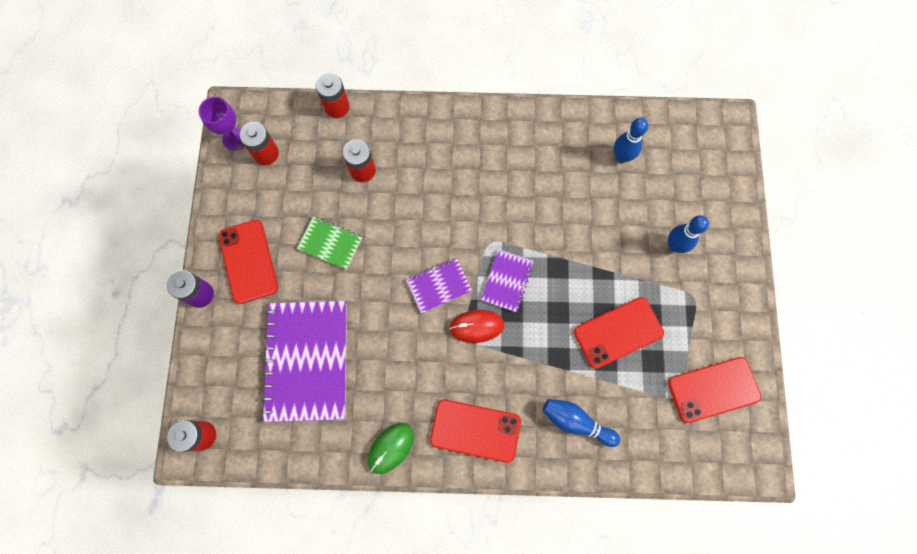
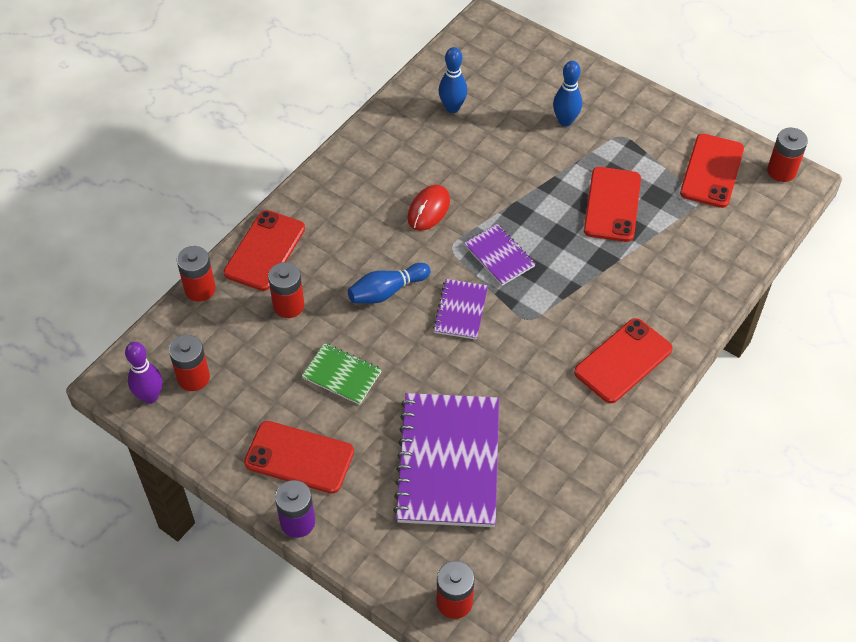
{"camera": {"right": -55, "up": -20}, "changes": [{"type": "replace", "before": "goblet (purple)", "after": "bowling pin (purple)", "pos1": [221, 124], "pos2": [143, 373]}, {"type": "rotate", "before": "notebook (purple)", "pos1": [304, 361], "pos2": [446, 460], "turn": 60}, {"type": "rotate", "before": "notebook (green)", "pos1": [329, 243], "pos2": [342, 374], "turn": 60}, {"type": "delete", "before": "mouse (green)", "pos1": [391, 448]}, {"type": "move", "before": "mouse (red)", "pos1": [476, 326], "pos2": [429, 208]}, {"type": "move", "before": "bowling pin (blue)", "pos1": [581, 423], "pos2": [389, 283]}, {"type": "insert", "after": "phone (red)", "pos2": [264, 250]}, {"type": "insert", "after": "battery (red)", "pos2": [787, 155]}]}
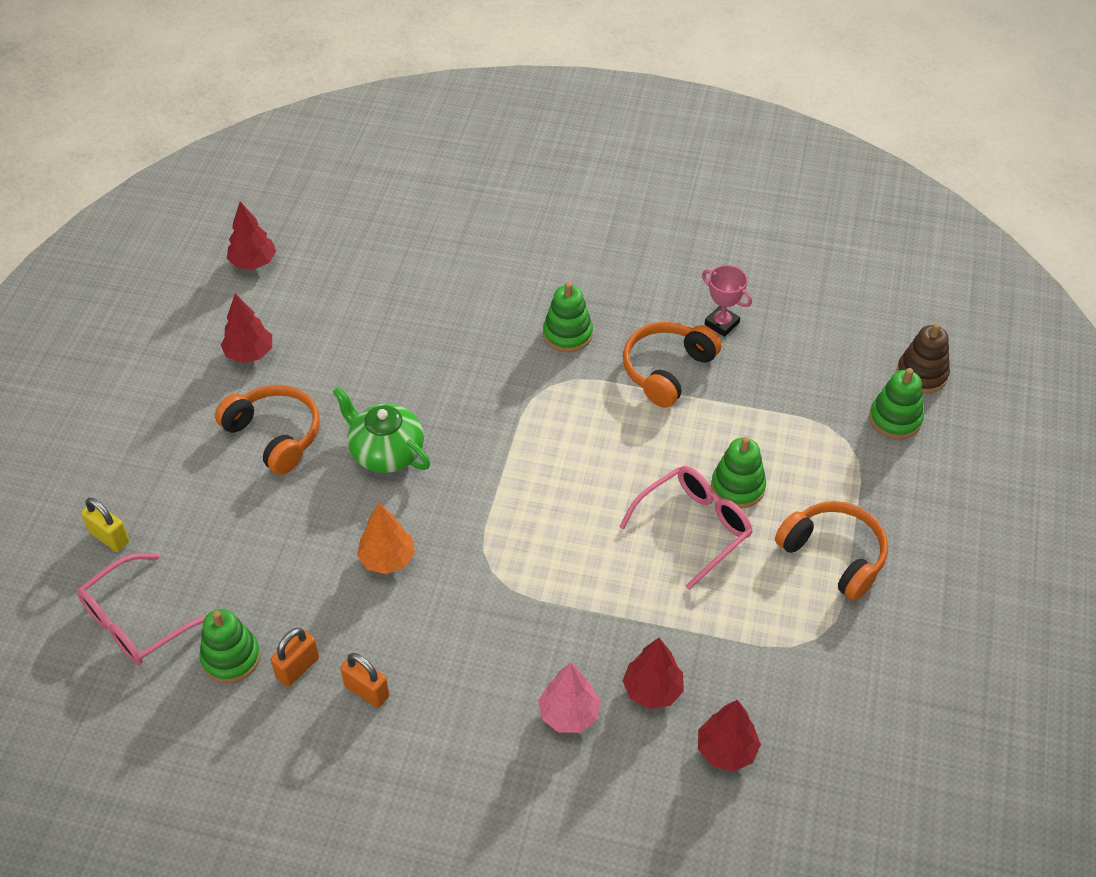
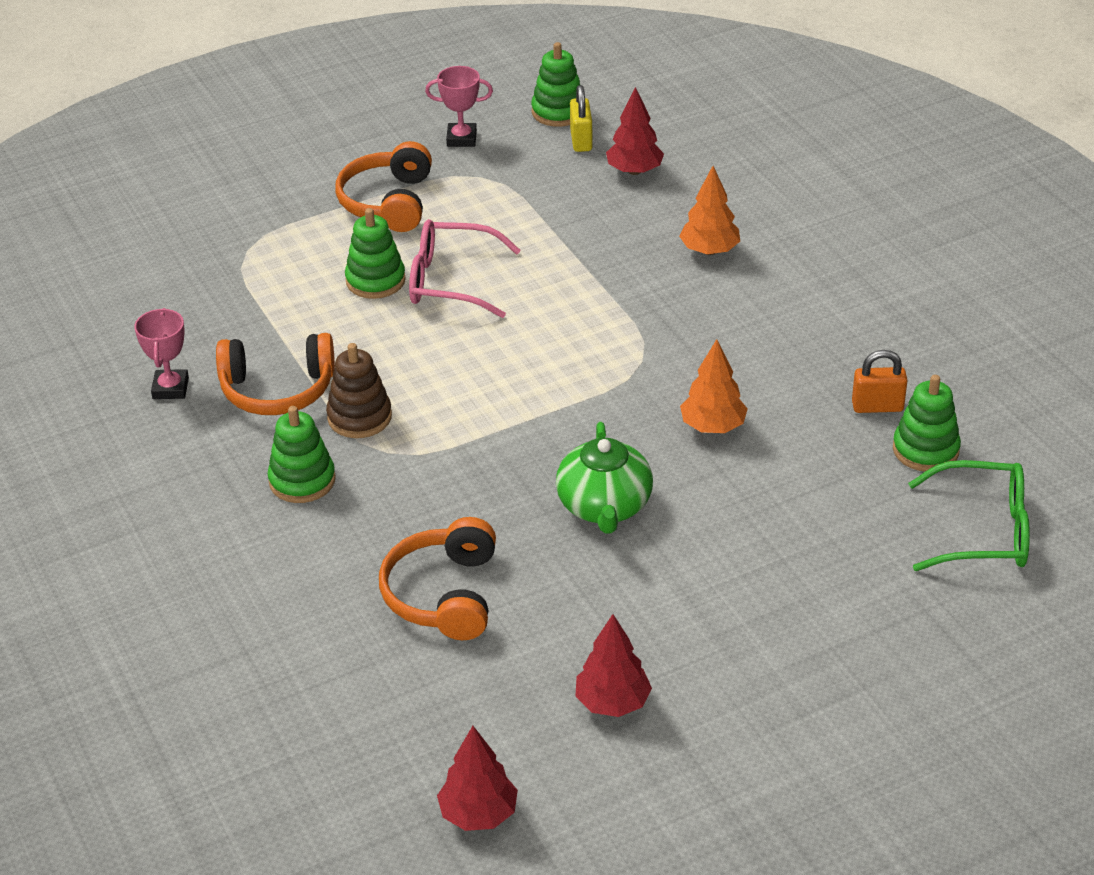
{"camera": {"right": -130, "up": -10}, "changes": [{"type": "recolor", "before": "glasses (pink)", "after": "glasses (green)", "pos1": [142, 609], "pos2": [969, 515]}, {"type": "move", "before": "padlock (yellow)", "pos1": [105, 525], "pos2": [581, 118]}, {"type": "move", "before": "headphones (orange)", "pos1": [267, 430], "pos2": [437, 578]}, {"type": "delete", "before": "padlock (orange)", "pos1": [364, 680]}, {"type": "recolor", "before": "tree (pink)", "after": "tree (orange)", "pos1": [569, 697], "pos2": [709, 210]}, {"type": "delete", "before": "tree (red)", "pos1": [653, 673]}, {"type": "move", "before": "stacking toy (green)", "pos1": [896, 403], "pos2": [555, 84]}, {"type": "move", "before": "stacking toy (brown)", "pos1": [923, 358], "pos2": [359, 390]}, {"type": "insert", "after": "trophy (pink)", "pos2": [459, 106]}]}
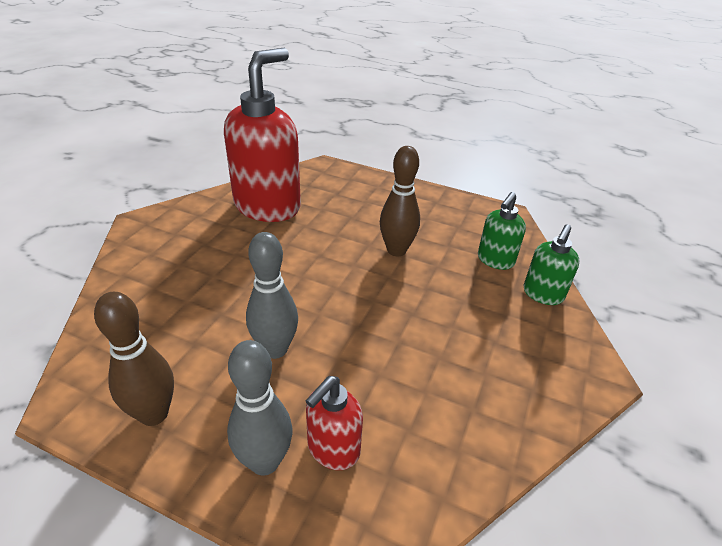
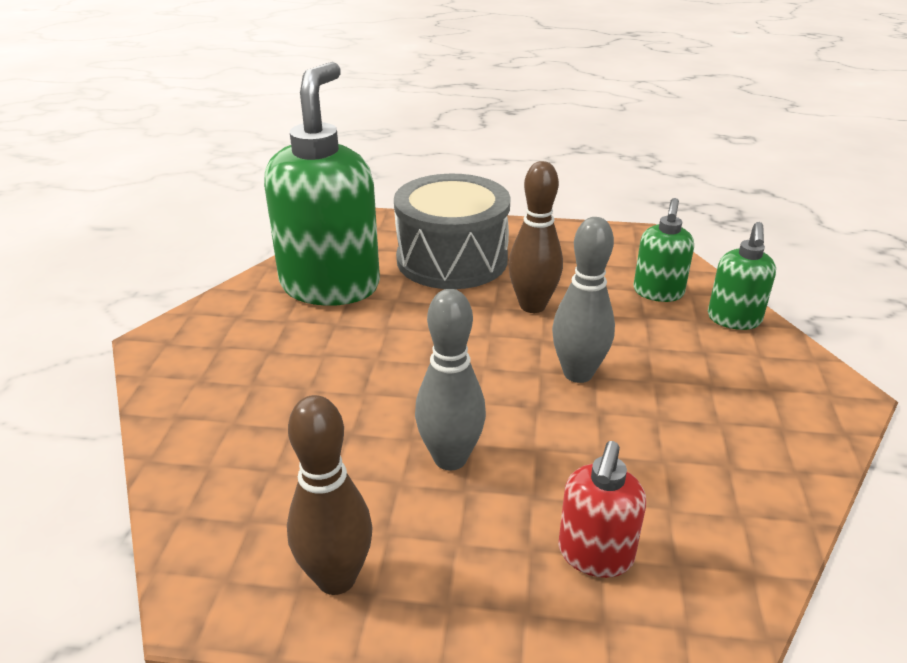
{"camera": {"right": -15, "up": -5}, "changes": [{"type": "recolor", "before": "soap dispenser (red)", "after": "soap dispenser (green)", "pos1": [262, 135], "pos2": [322, 184]}, {"type": "move", "before": "bowling pin (grey)", "pos1": [260, 408], "pos2": [583, 300]}, {"type": "insert", "after": "drum (grey)", "pos2": [452, 231]}]}
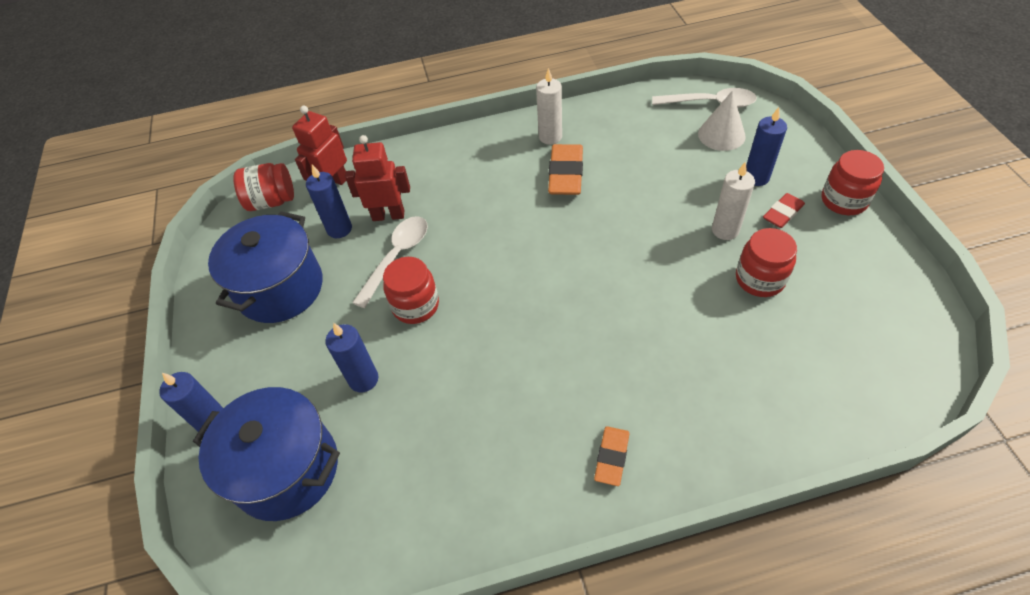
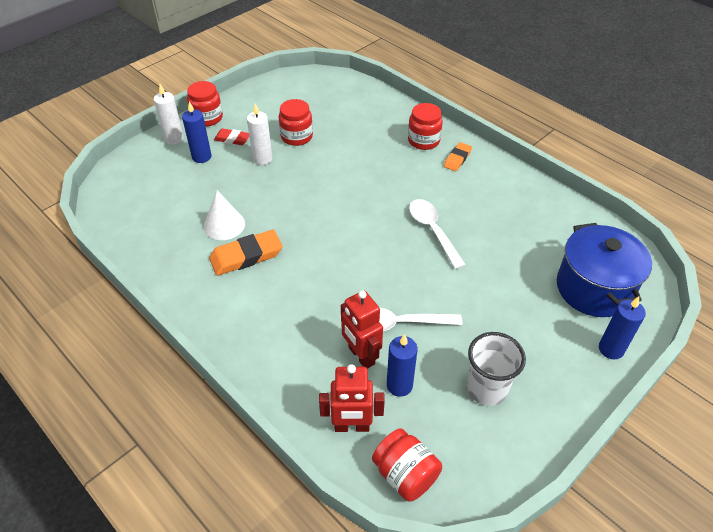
{"camera": {"right": -125, "up": -5}, "changes": [{"type": "replace", "before": "pot (blue)", "after": "cup (white)", "pos1": [265, 267], "pos2": [496, 369]}, {"type": "delete", "before": "candle (blue)", "pos1": [352, 357]}, {"type": "move", "before": "jar (red)", "pos1": [411, 290], "pos2": [425, 126]}, {"type": "move", "before": "candle (white)", "pos1": [549, 106], "pos2": [169, 114]}, {"type": "rotate", "before": "eraser (orange)", "pos1": [612, 456], "pos2": [458, 156], "turn": -45}, {"type": "move", "before": "spoon (white)", "pos1": [704, 98], "pos2": [437, 234]}, {"type": "move", "before": "cone (white)", "pos1": [722, 121], "pos2": [224, 215]}]}
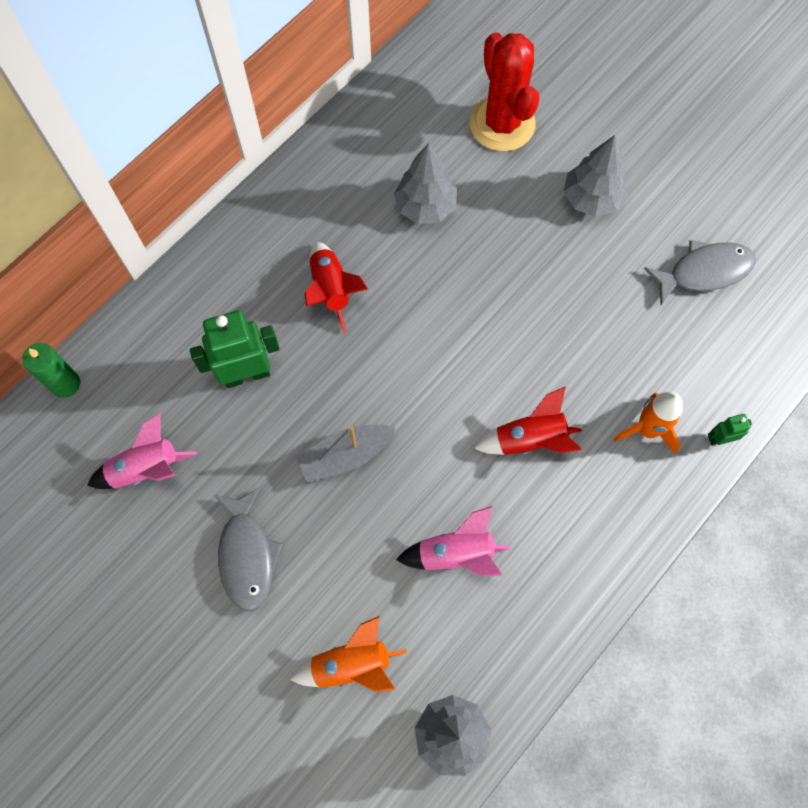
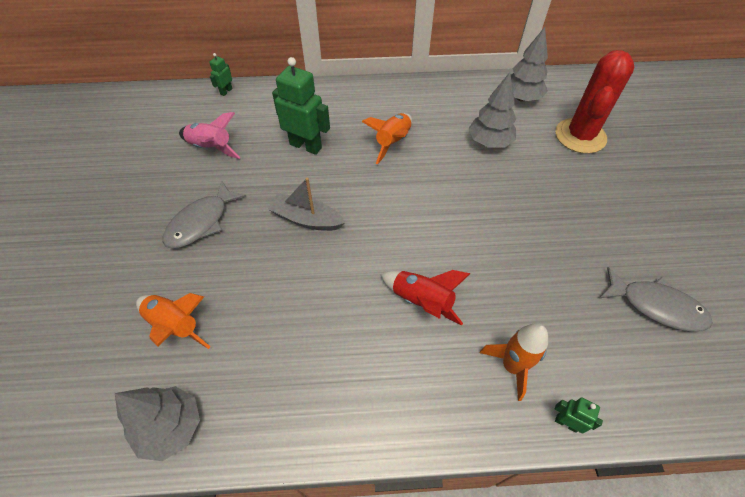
{"camera": {"right": 45, "up": -15}, "changes": [{"type": "replace", "before": "candle (green)", "after": "robot (green)", "pos1": [51, 370], "pos2": [221, 74]}, {"type": "recolor", "before": "rocket (red)", "after": "rocket (orange)", "pos1": [336, 287], "pos2": [387, 138]}, {"type": "delete", "before": "rocket (pink)", "pos1": [453, 541]}, {"type": "move", "before": "tree (grey)", "pos1": [595, 176], "pos2": [529, 64]}]}
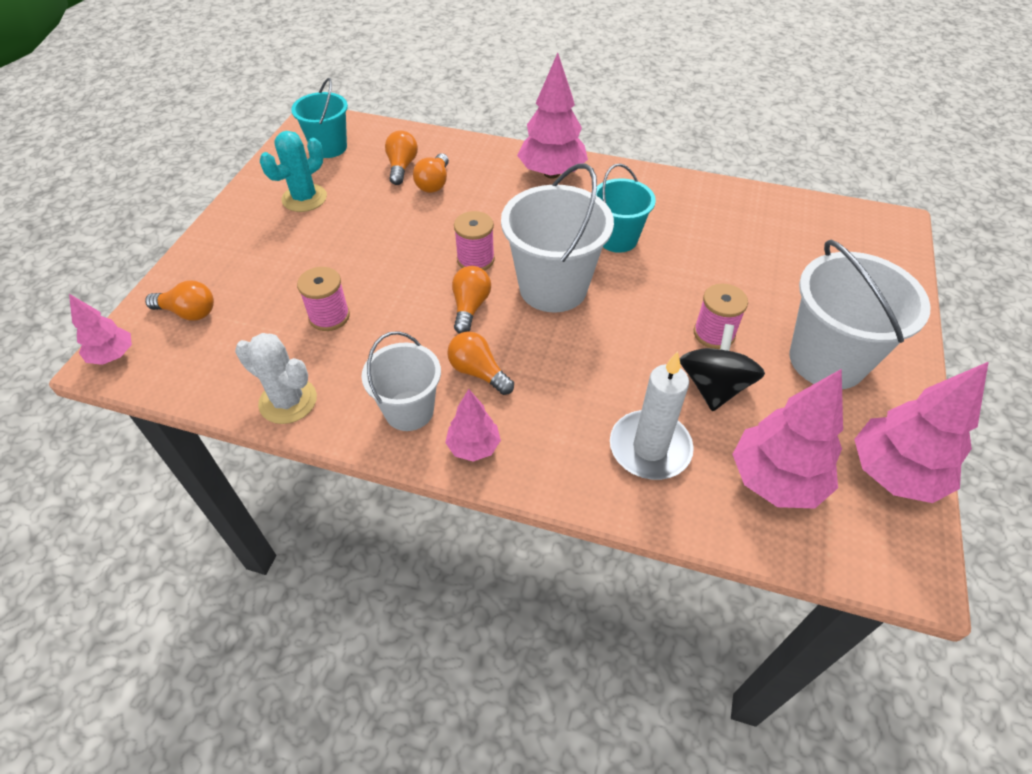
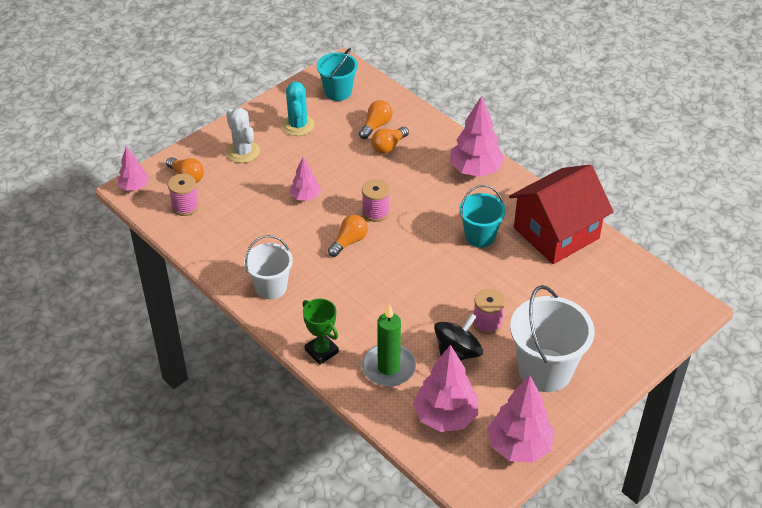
{"camera": {"right": 30, "up": -5}, "changes": [{"type": "move", "before": "cactus (white)", "pos1": [276, 378], "pos2": [243, 135]}, {"type": "rotate", "before": "cactus (turquoise)", "pos1": [293, 171], "pos2": [298, 108], "turn": -75}, {"type": "move", "before": "spool (pink)", "pos1": [323, 299], "pos2": [183, 195]}, {"type": "move", "before": "tree (pink)", "pos1": [473, 425], "pos2": [305, 179]}, {"type": "delete", "before": "light bulb (orange)", "pos1": [480, 363]}, {"type": "delete", "before": "bucket (white)", "pos1": [557, 237]}, {"type": "recolor", "before": "candle (white)", "after": "candle (green)", "pos1": [652, 415], "pos2": [389, 346]}, {"type": "insert", "after": "trophy (green)", "pos2": [320, 332]}, {"type": "insert", "after": "house (red)", "pos2": [561, 214]}]}
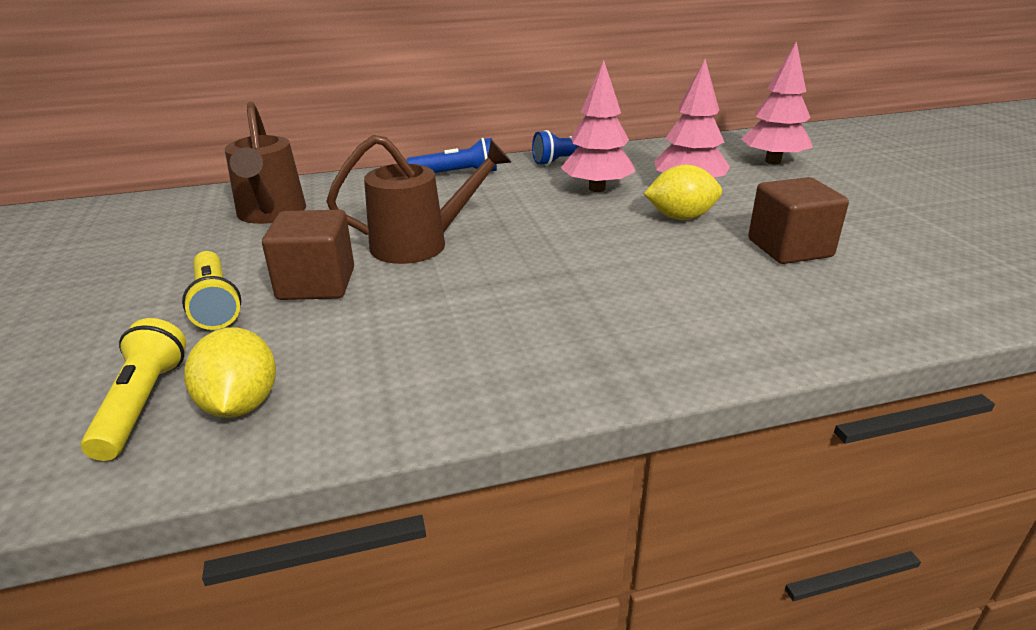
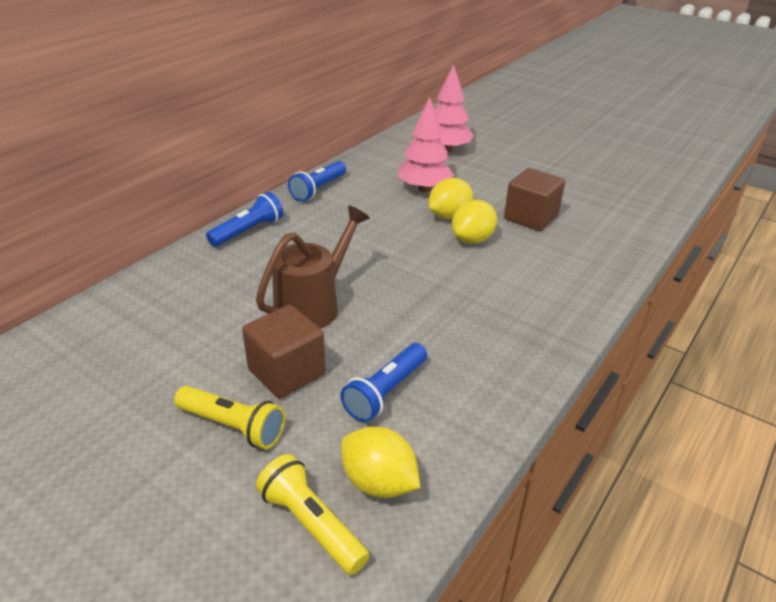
{"camera": {"right": -40, "up": 5}, "changes": [{"type": "delete", "before": "watering can (brown)", "pos1": [265, 163]}, {"type": "delete", "before": "tree (pink)", "pos1": [598, 126]}, {"type": "insert", "after": "flashlight (blue)", "pos2": [384, 382]}, {"type": "insert", "after": "lemon (yellow)", "pos2": [474, 222]}]}
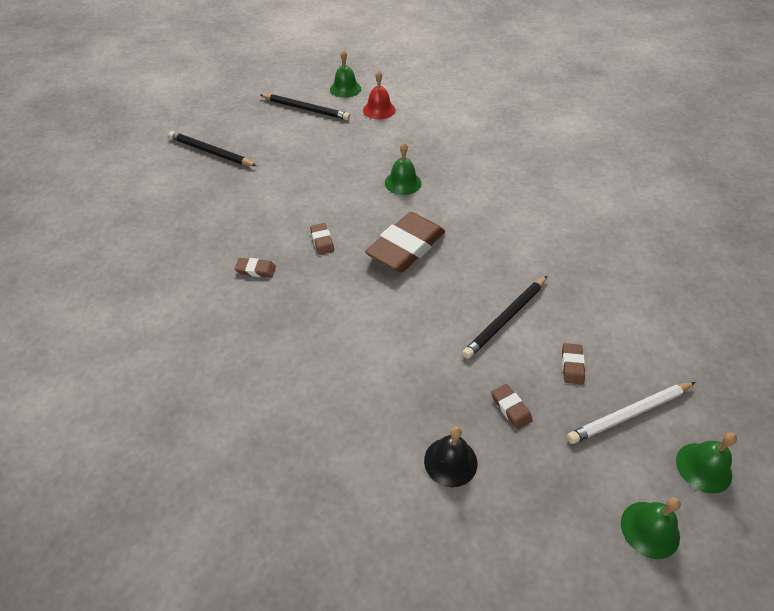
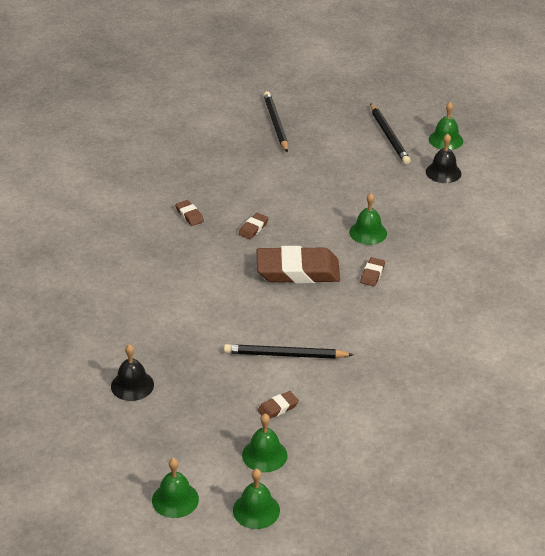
{"camera": {"right": 50, "up": -10}, "changes": [{"type": "recolor", "before": "bell (red)", "after": "bell (black)", "pos1": [379, 94], "pos2": [443, 158]}, {"type": "move", "before": "eraser (brown)", "pos1": [512, 407], "pos2": [372, 271]}, {"type": "replace", "before": "pencil (white)", "after": "bell (green)", "pos1": [631, 413], "pos2": [265, 443]}]}
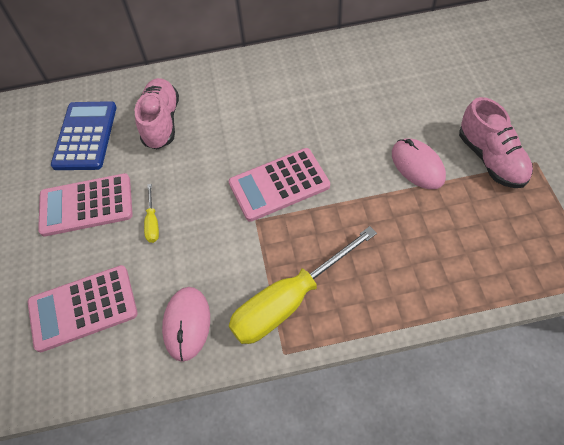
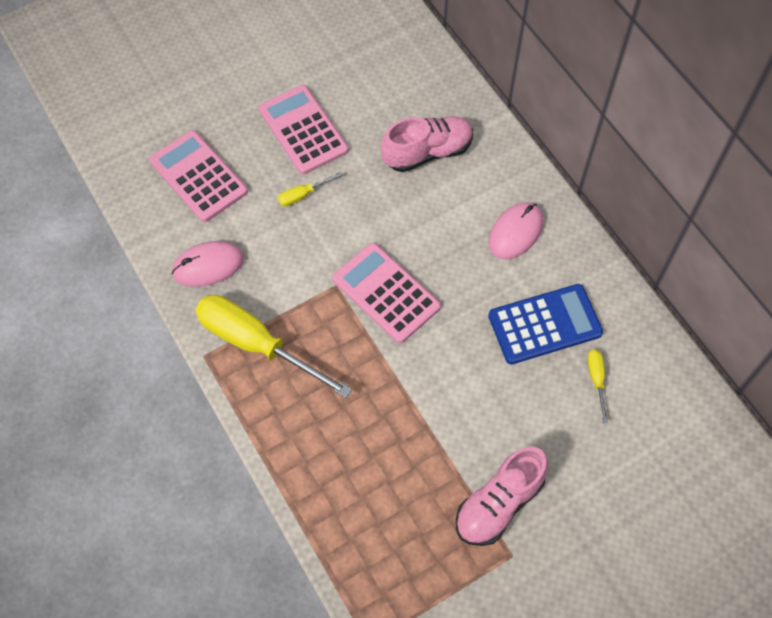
{"camera": {"right": 65, "up": 5}, "changes": [{"type": "move", "before": "calculator (blue)", "pos1": [84, 135], "pos2": [545, 324]}, {"type": "move", "before": "mouse (pink)", "pos1": [419, 163], "pos2": [516, 230]}, {"type": "insert", "after": "screwdriver (yellow)", "pos2": [597, 386]}]}
